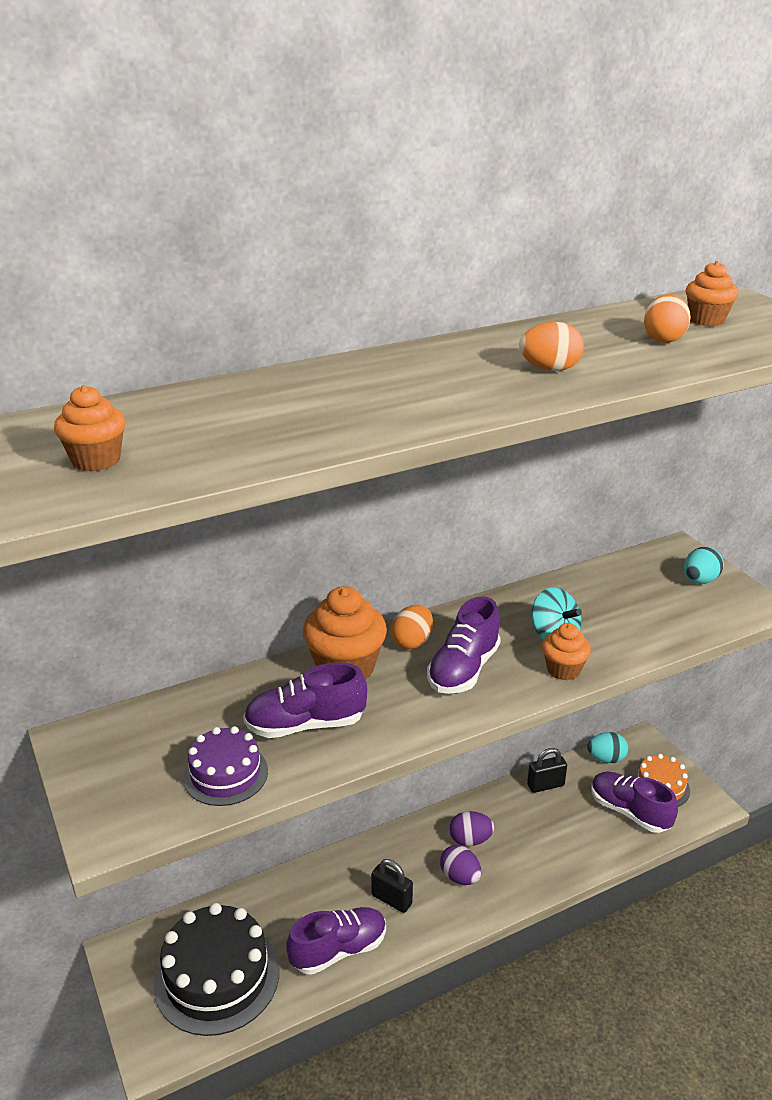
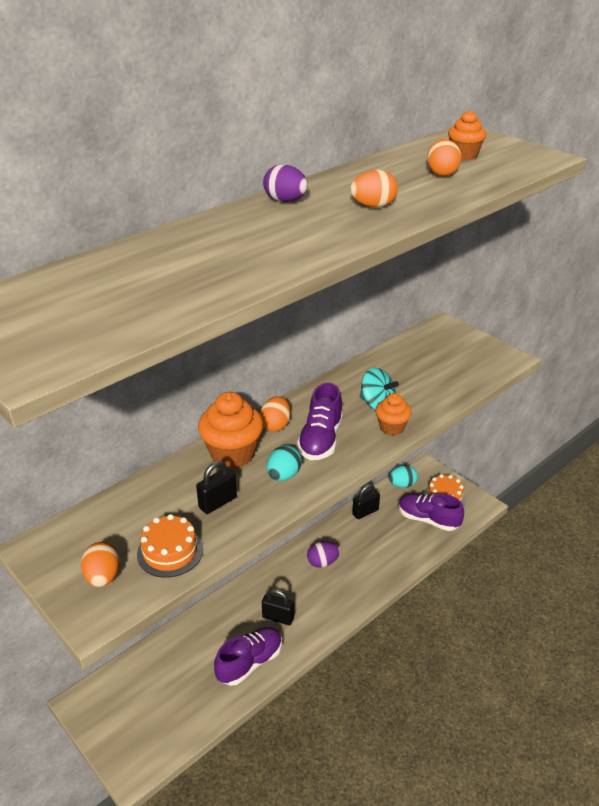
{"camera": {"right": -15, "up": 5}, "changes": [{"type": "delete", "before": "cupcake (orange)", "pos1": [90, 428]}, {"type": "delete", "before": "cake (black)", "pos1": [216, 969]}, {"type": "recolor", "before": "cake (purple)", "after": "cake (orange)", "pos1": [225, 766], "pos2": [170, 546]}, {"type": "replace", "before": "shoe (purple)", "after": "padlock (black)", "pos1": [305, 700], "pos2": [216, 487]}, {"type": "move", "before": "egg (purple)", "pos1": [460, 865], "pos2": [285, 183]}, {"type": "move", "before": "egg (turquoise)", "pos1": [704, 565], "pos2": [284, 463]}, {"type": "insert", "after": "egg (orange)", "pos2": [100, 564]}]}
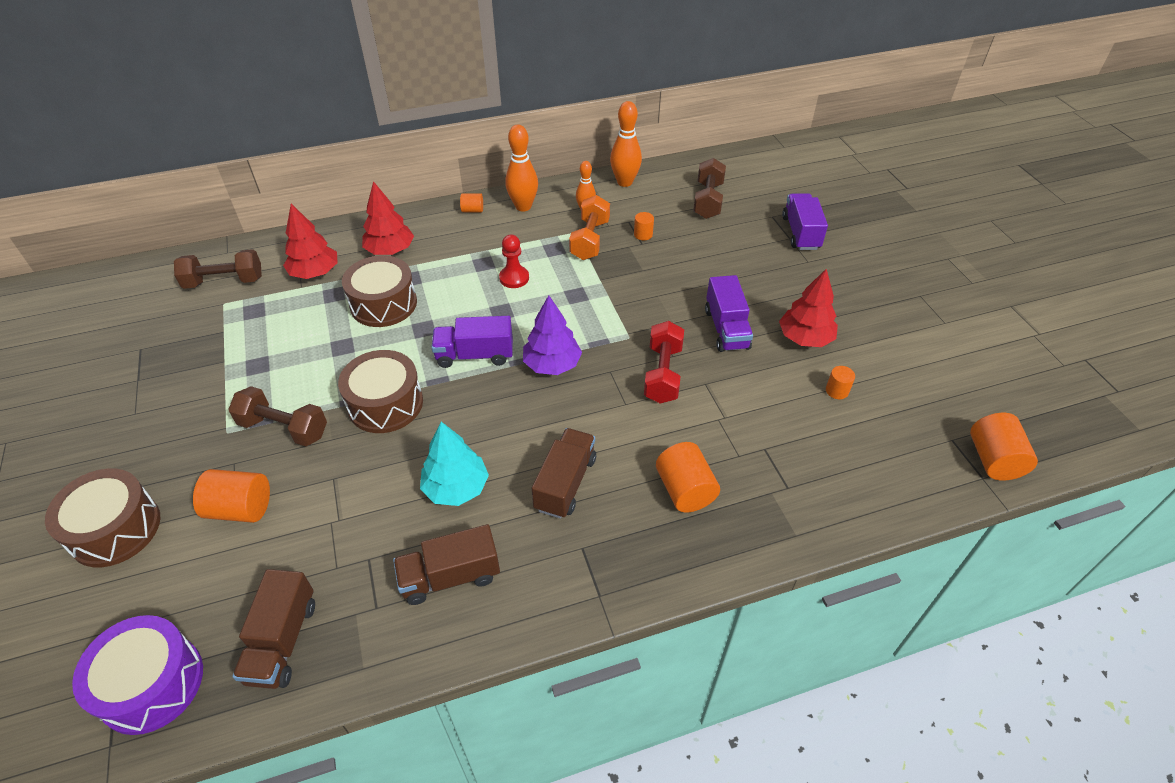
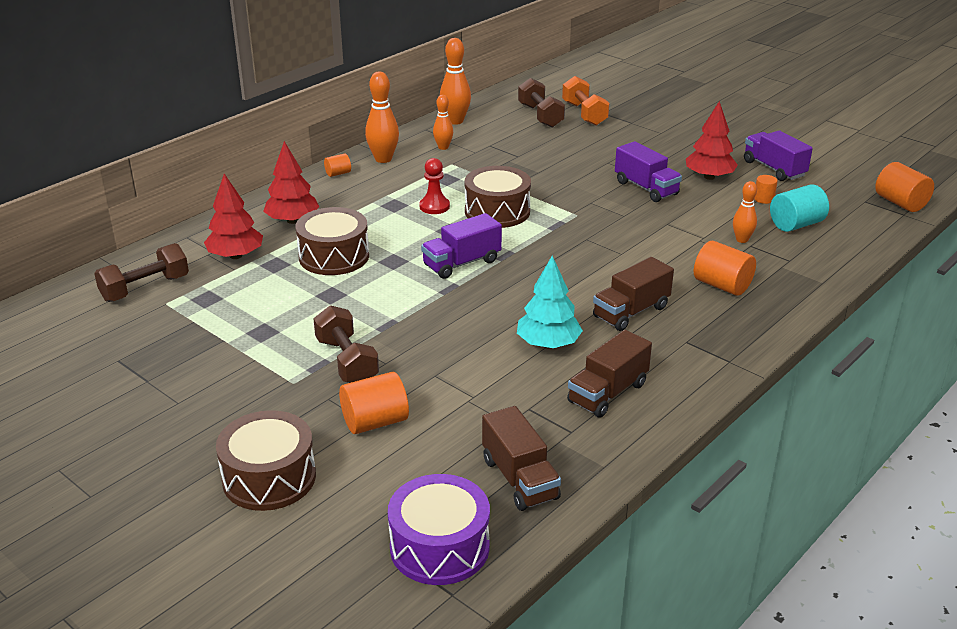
{"camera": {"right": -30, "up": -15}, "changes": [{"type": "rotate", "before": "dumbbell (brown)", "pos1": [277, 416], "pos2": [346, 344], "turn": 75}, {"type": "move", "before": "drum (brown)", "pos1": [380, 391], "pos2": [498, 197]}, {"type": "delete", "before": "tree (purple)", "pos1": [552, 335]}, {"type": "rotate", "before": "truck (brown)", "pos1": [563, 473], "pos2": [633, 294], "turn": -120}, {"type": "move", "before": "dumbbell (orange)", "pos1": [589, 227], "pos2": [585, 100]}, {"type": "delete", "before": "cylinder (orange)", "pos1": [644, 226]}, {"type": "delete", "before": "dumbbell (red)", "pos1": [664, 362]}, {"type": "move", "before": "truck (purple)", "pos1": [805, 221], "pos2": [778, 156]}, {"type": "insert", "after": "bowling pin (orange)", "pos2": [745, 212]}, {"type": "insert", "after": "cylinder (turquoise)", "pos2": [799, 208]}]}
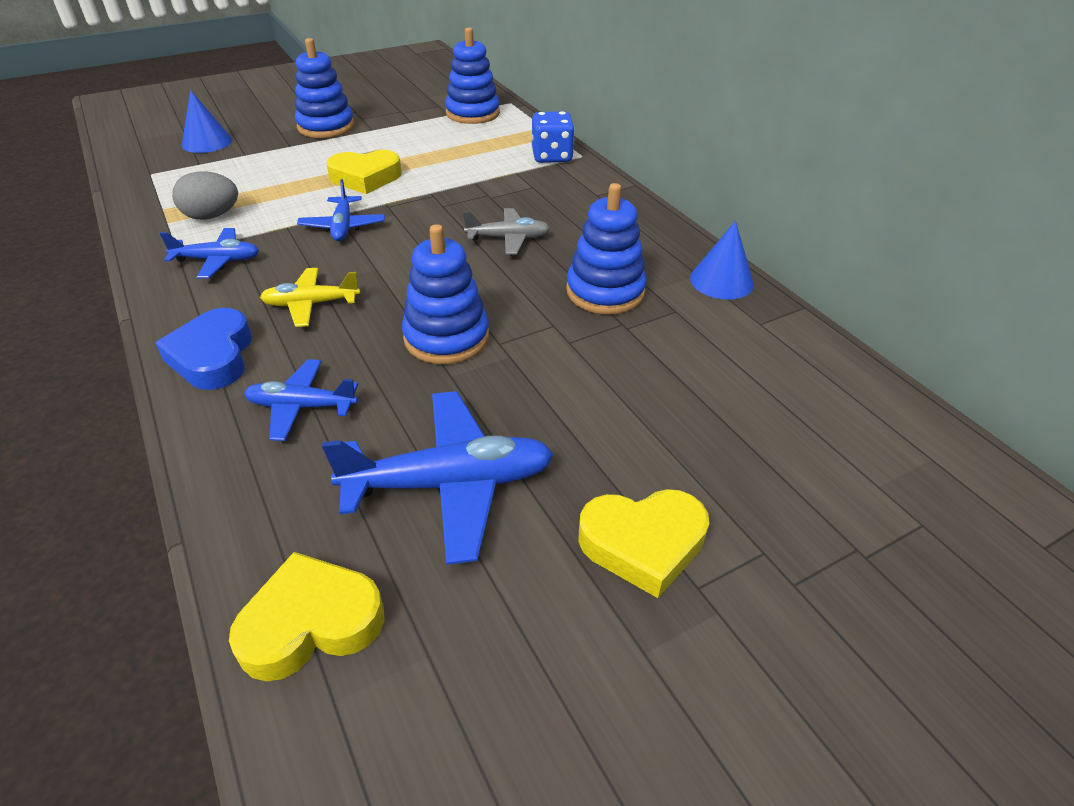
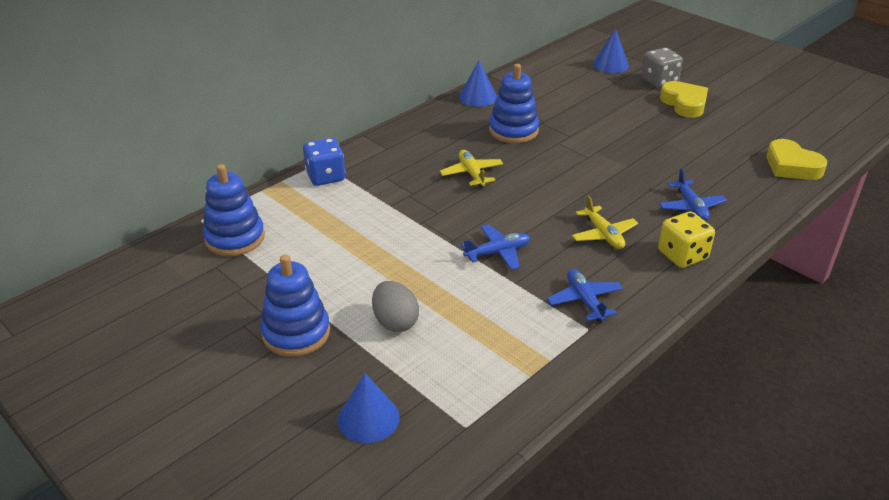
{"camera": {"right": -105, "up": -5}, "changes": [{"type": "replace", "before": "heart (blue)", "after": "dice (yellow)", "pos1": [203, 349], "pos2": [686, 240]}, {"type": "move", "before": "egg (grey)", "pos1": [205, 196], "pos2": [395, 306]}, {"type": "delete", "before": "plane (blue)", "pos1": [438, 478]}, {"type": "delete", "before": "heart (yellow)", "pos1": [364, 172]}, {"type": "delete", "before": "stacking toy (blue)", "pos1": [445, 294]}, {"type": "recolor", "before": "plane (grey)", "after": "plane (yellow)", "pos1": [506, 231], "pos2": [471, 169]}, {"type": "insert", "after": "cone (blue)", "pos2": [611, 51]}, {"type": "insert", "after": "dice (grey)", "pos2": [662, 67]}]}
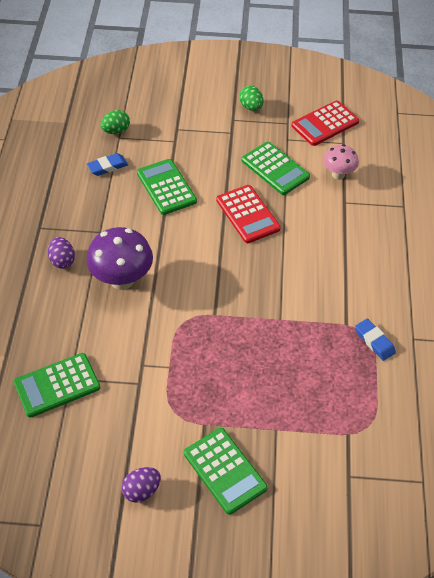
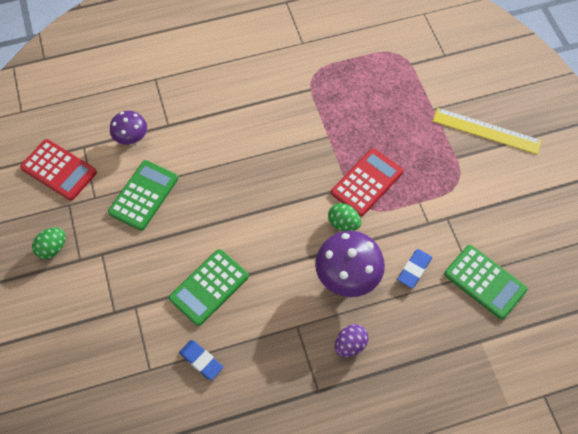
{"camera": {"right": -110, "up": 10}, "changes": [{"type": "move", "before": "egg (green)", "pos1": [115, 122], "pos2": [344, 217]}, {"type": "delete", "before": "egg (purple)", "pos1": [141, 485]}, {"type": "replace", "before": "calculator (green)", "after": "ruler (yellow)", "pos1": [226, 471], "pos2": [487, 131]}, {"type": "move", "before": "calculator (red)", "pos1": [248, 214], "pos2": [367, 182]}, {"type": "recolor", "before": "mushroom (pink)", "after": "mushroom (purple)", "pos1": [341, 162], "pos2": [128, 128]}, {"type": "move", "before": "eraser (blue)", "pos1": [375, 339], "pos2": [415, 268]}]}
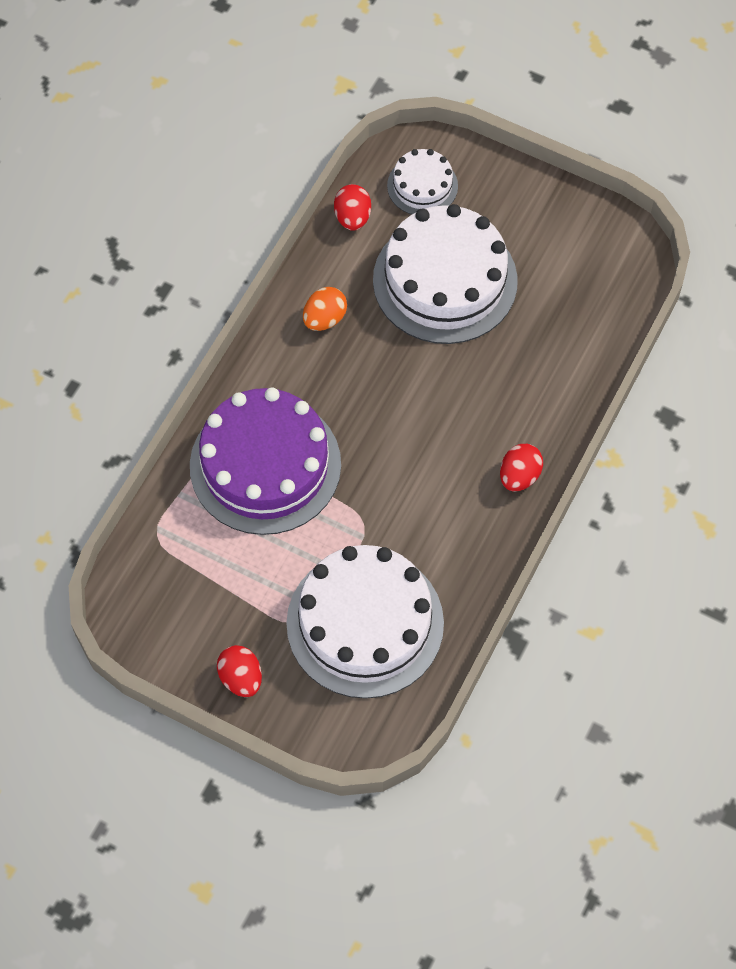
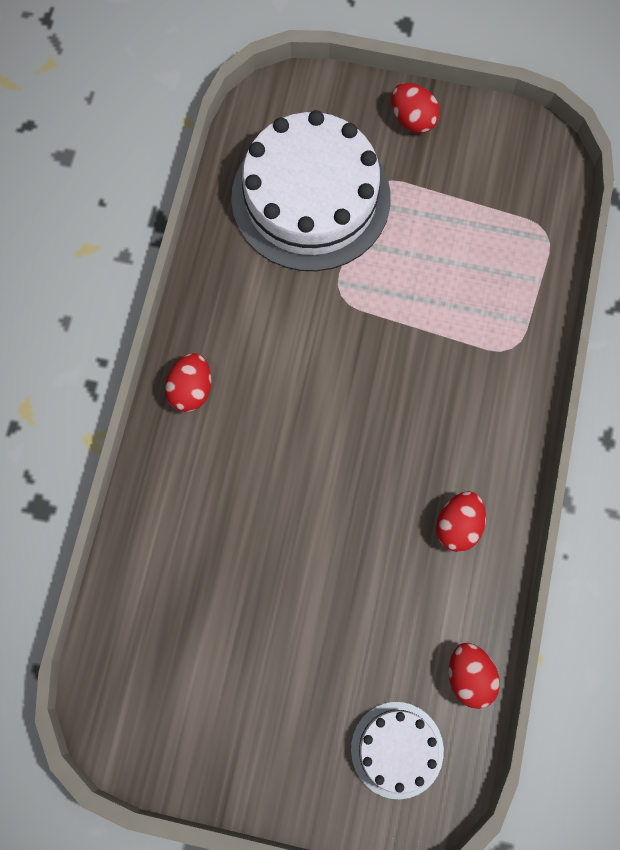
{"camera": {"right": 165, "up": 10}, "changes": [{"type": "delete", "before": "cake (purple)", "pos1": [265, 461]}, {"type": "recolor", "before": "egg (orange)", "after": "egg (red)", "pos1": [325, 309], "pos2": [461, 521]}, {"type": "delete", "before": "cake (white)", "pos1": [445, 274]}]}
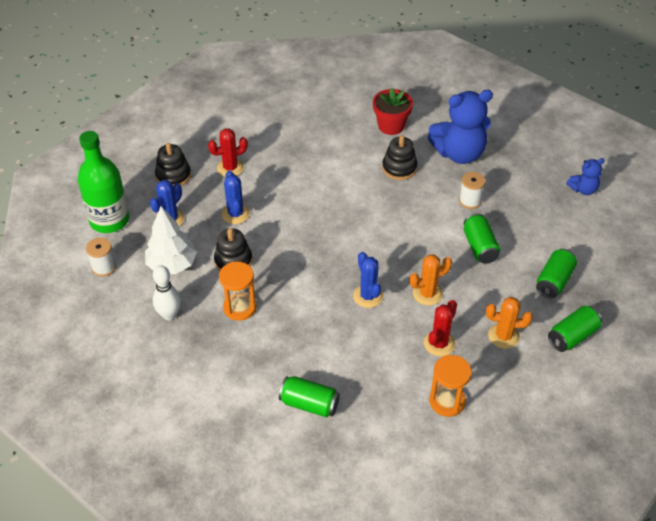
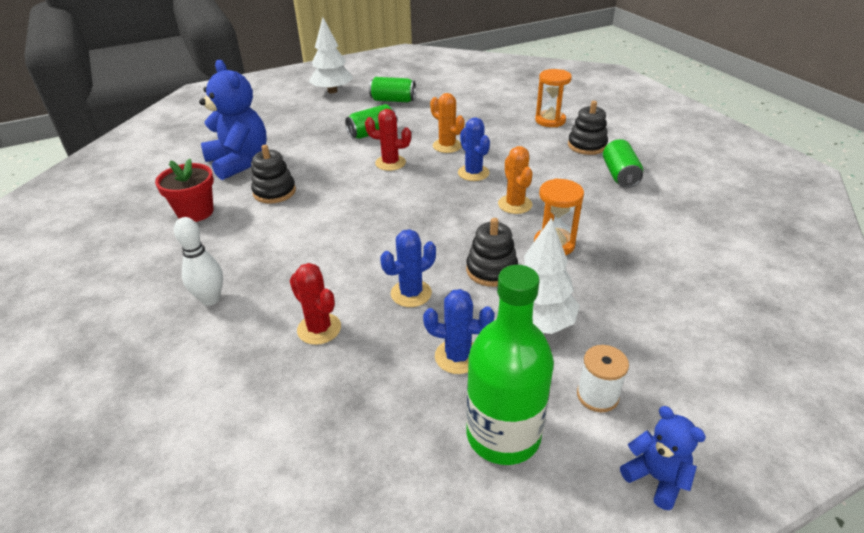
{"camera": {"right": -110, "up": -10}, "changes": [{"type": "move", "before": "bowling pin (white)", "pos1": [166, 292], "pos2": [198, 261]}, {"type": "move", "before": "stacking toy (black)", "pos1": [173, 164], "pos2": [588, 128]}, {"type": "rotate", "before": "cactus (blue)", "pos1": [368, 280], "pos2": [474, 149], "turn": -75}, {"type": "move", "before": "cactus (red)", "pos1": [440, 328], "pos2": [388, 140]}, {"type": "delete", "before": "spool (white)", "pos1": [472, 190]}, {"type": "move", "before": "cactus (orange)", "pos1": [509, 323], "pos2": [515, 180]}, {"type": "delete", "before": "can (green)", "pos1": [575, 329]}, {"type": "move", "before": "teddy bear (blue)", "pos1": [585, 176], "pos2": [663, 458]}, {"type": "insert", "after": "tree (white)", "pos2": [331, 55]}]}
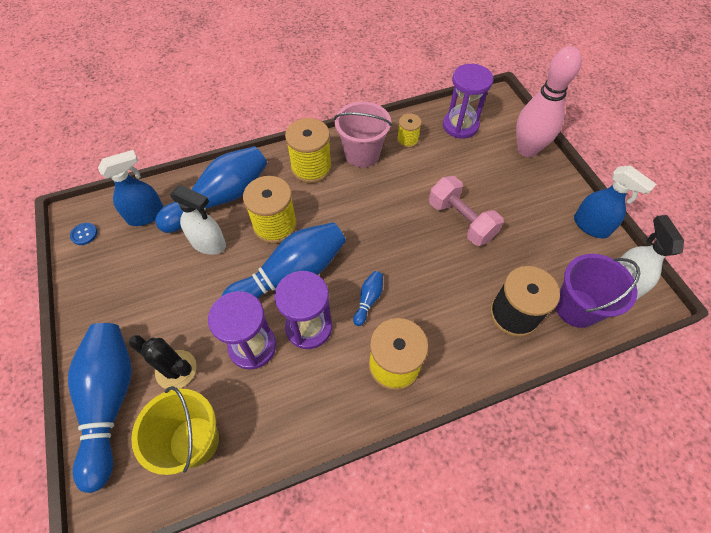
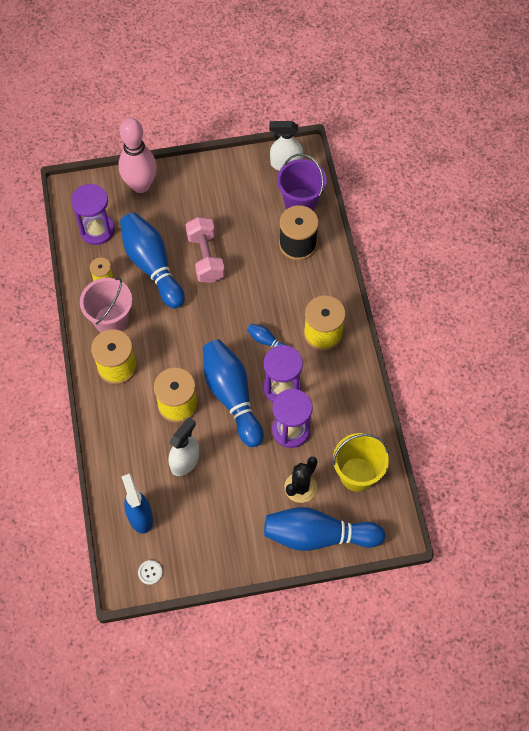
{"camera": {"right": -80, "up": 5}, "changes": [{"type": "recolor", "before": "button (blue)", "after": "button (white)", "pos1": [84, 234], "pos2": [150, 572]}, {"type": "move", "before": "bowling pin (blue)", "pos1": [211, 189], "pos2": [152, 260]}, {"type": "rotate", "before": "dumbbell (pink)", "pos1": [466, 211], "pos2": [205, 250], "turn": -75}, {"type": "delete", "before": "spray bottle (blue)", "pos1": [615, 201]}]}
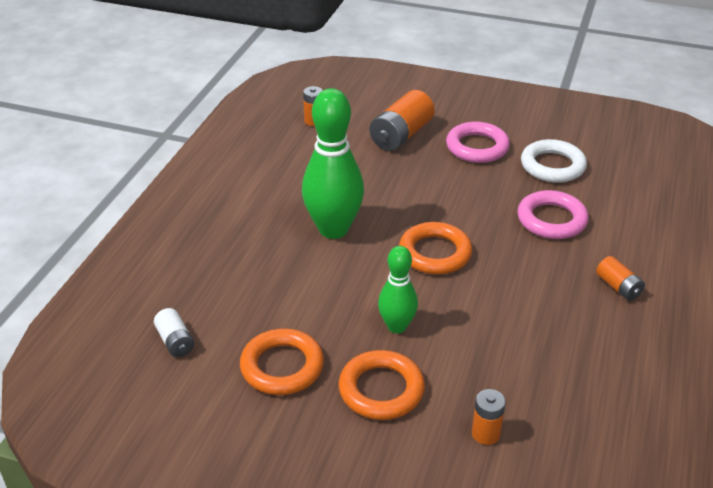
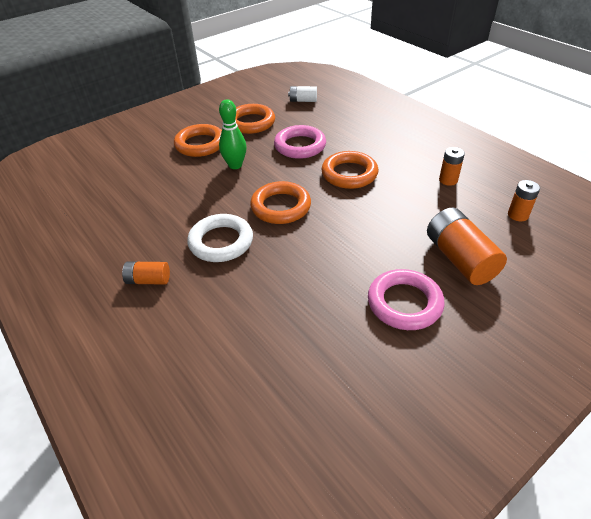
{"camera": {"right": 125, "up": 5}, "changes": [{"type": "replace", "before": "bowling pin (green)", "after": "ring (orange)", "pos1": [333, 163], "pos2": [349, 170]}, {"type": "move", "before": "battery (orange)", "pos1": [489, 417], "pos2": [452, 166]}, {"type": "move", "before": "ring (pink)", "pos1": [553, 214], "pos2": [300, 142]}, {"type": "move", "before": "ring (white)", "pos1": [554, 161], "pos2": [220, 238]}]}
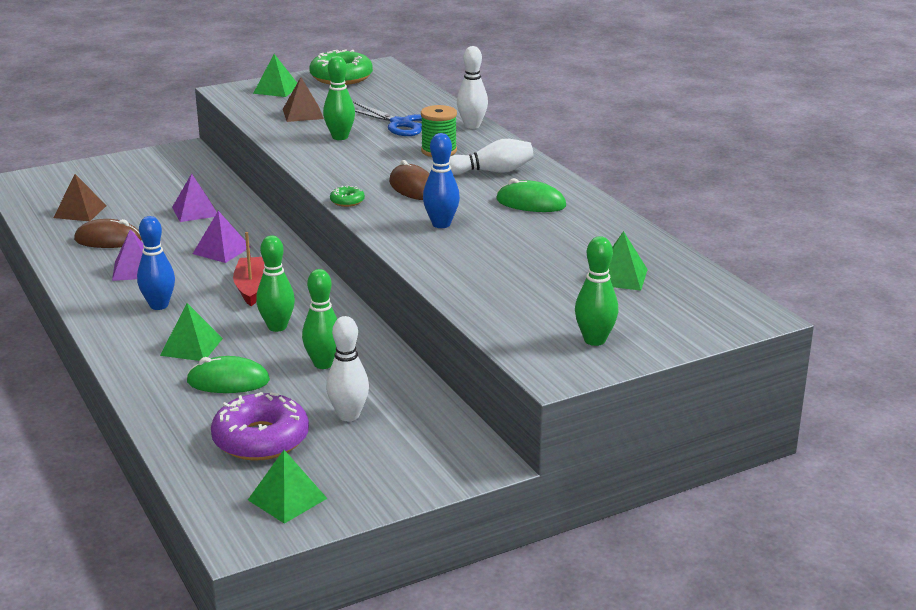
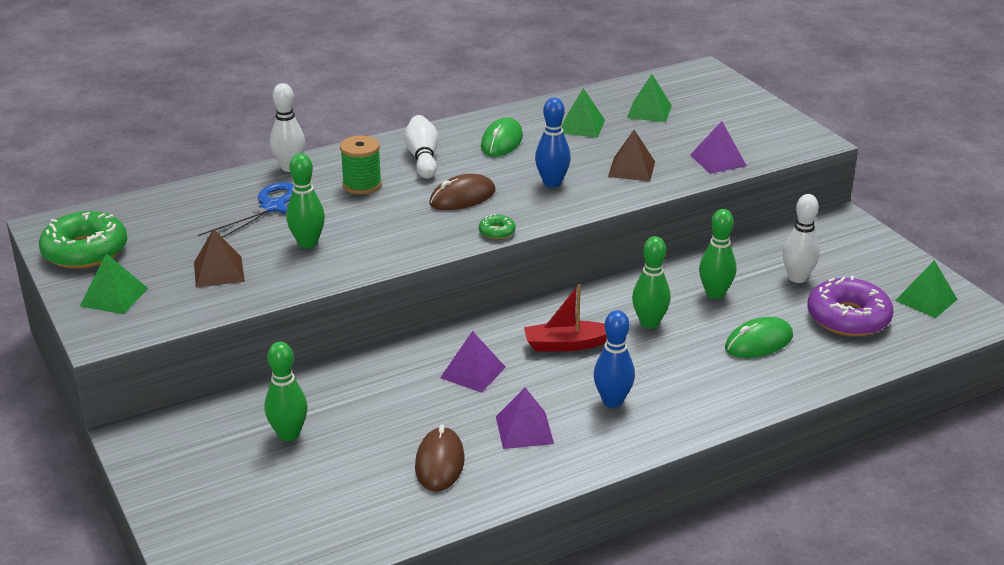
{"camera": {"right": -90, "up": 5}, "changes": [{"type": "move", "before": "pyramid (brown)", "pos1": [80, 197], "pos2": [631, 155]}, {"type": "move", "before": "pyramid (green)", "pos1": [191, 332], "pos2": [583, 113]}, {"type": "move", "before": "pyramid (purple)", "pos1": [194, 197], "pos2": [718, 147]}, {"type": "rotate", "before": "mouse (green)", "pos1": [228, 374], "pos2": [759, 337], "turn": 60}, {"type": "move", "before": "bowling pin (green)", "pos1": [596, 291], "pos2": [286, 391]}]}
